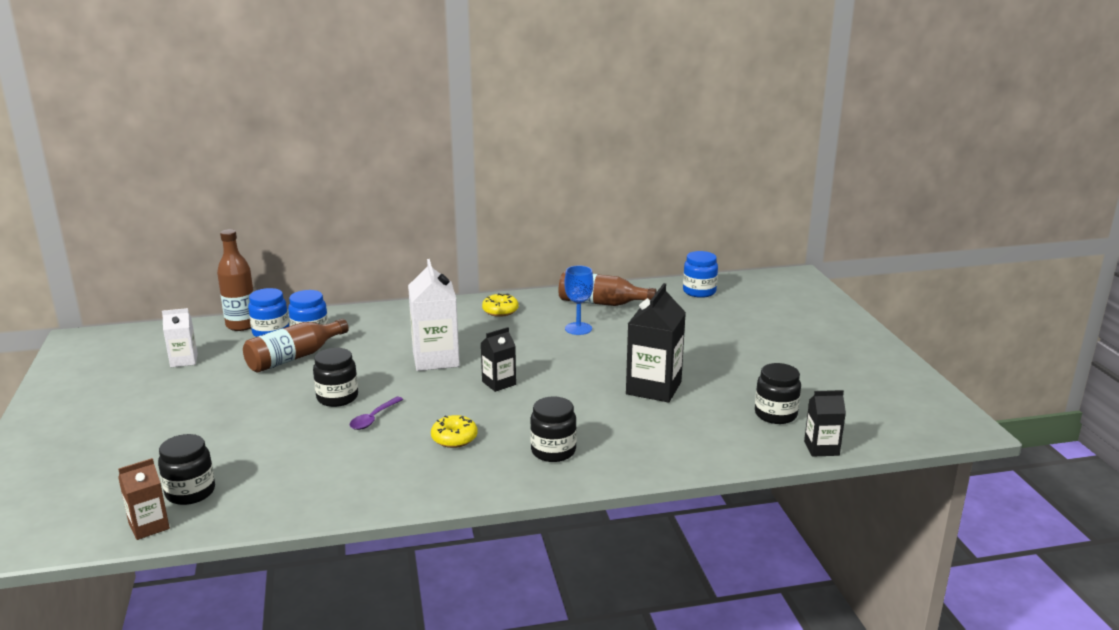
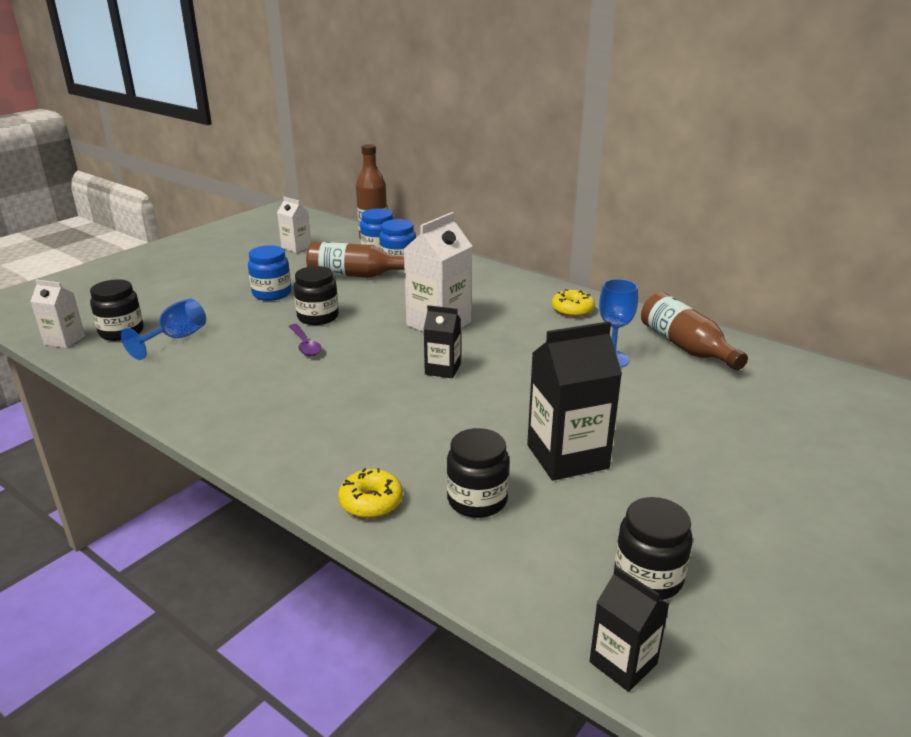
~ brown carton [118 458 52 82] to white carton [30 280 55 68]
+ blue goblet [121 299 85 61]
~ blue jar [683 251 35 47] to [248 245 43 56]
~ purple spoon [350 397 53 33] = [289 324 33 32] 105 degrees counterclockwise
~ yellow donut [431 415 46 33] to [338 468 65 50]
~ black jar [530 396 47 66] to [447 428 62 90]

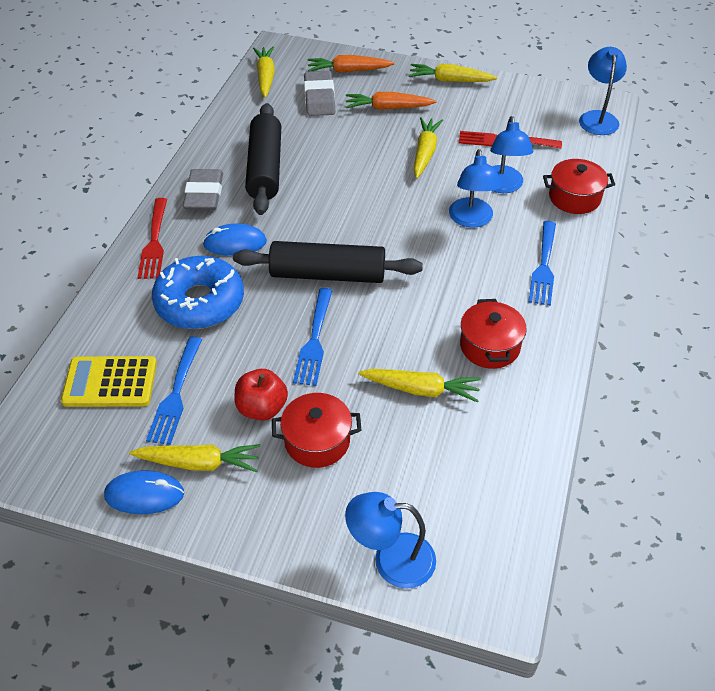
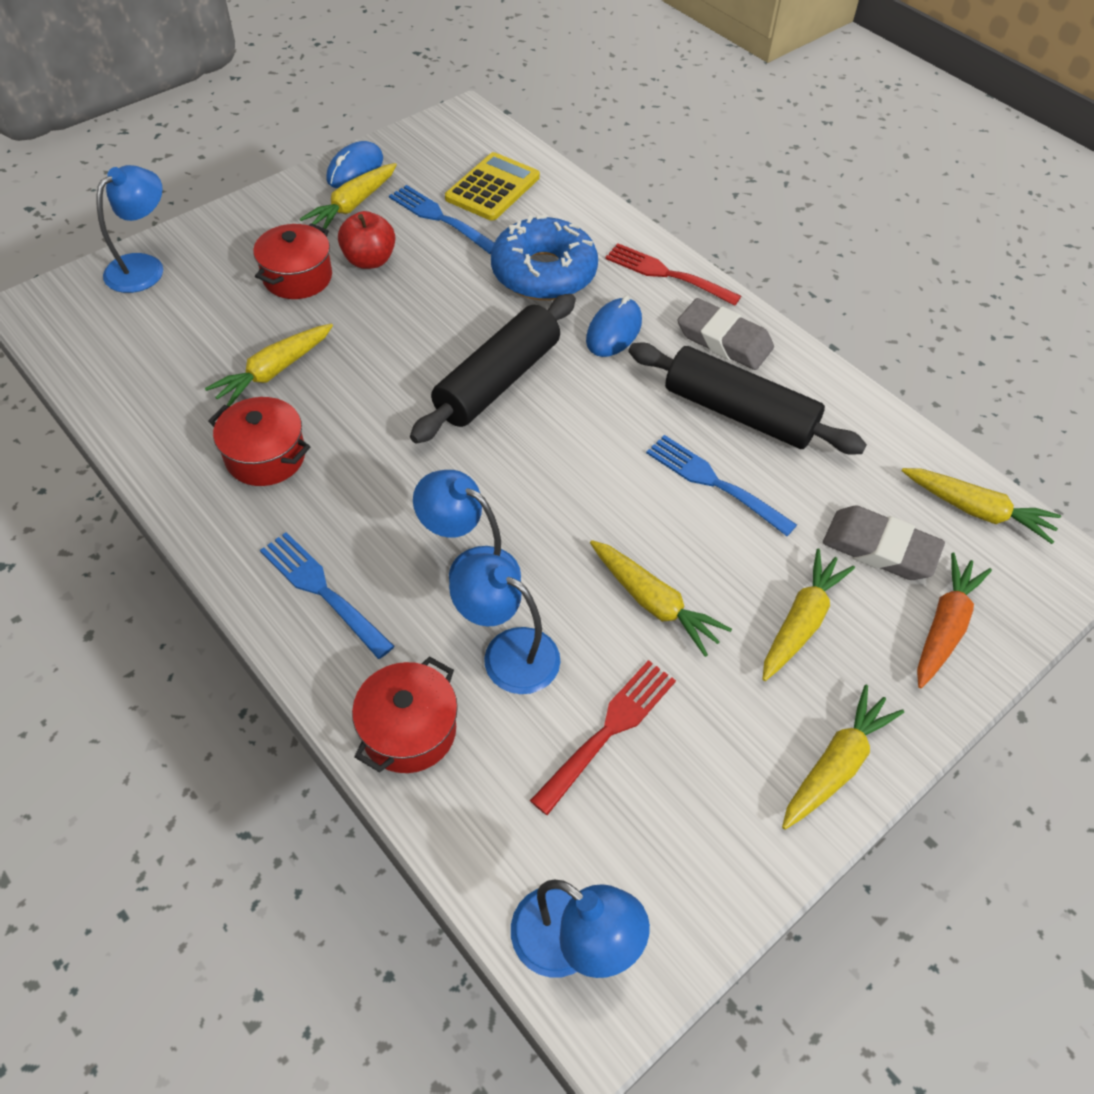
~ blue fork [293 288 40 98] to [646 435 151 101]
~ orange carrot [346 92 91 18] to yellow carrot [762 549 93 132]

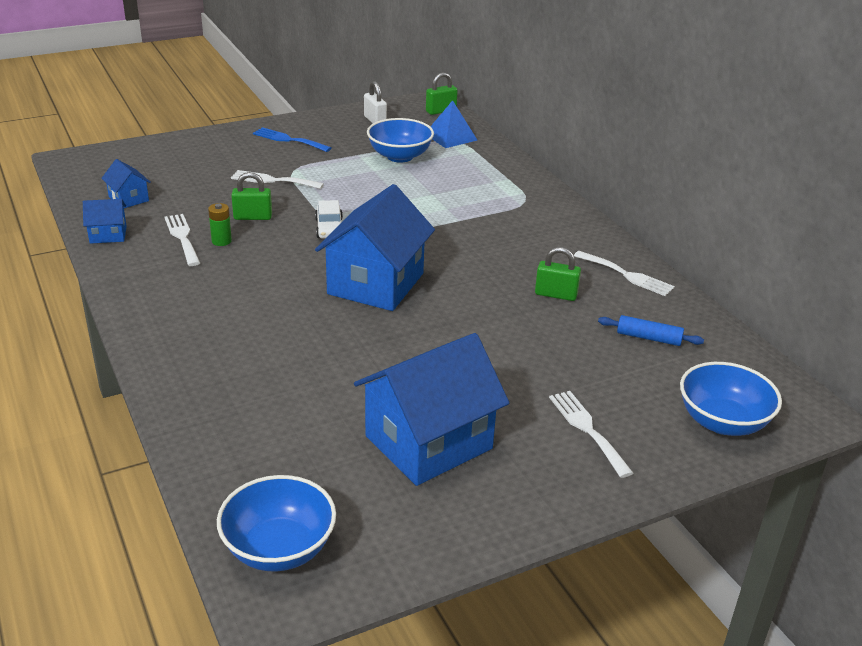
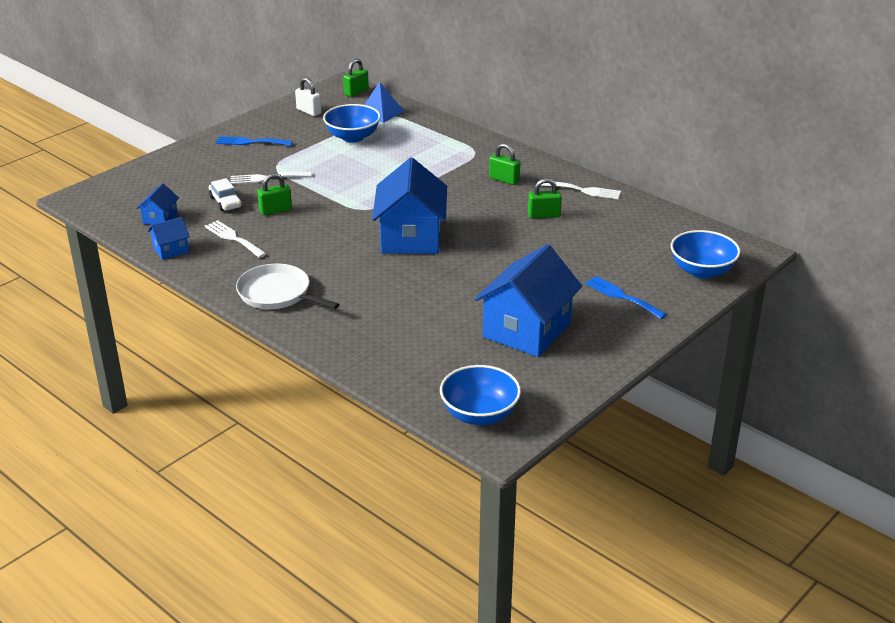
~ blue house [101 159 50 49] = [137 183 42 42] 75 degrees clockwise
~ white car [315 200 28 39] to [209 178 33 33]
+ white pan [236 264 103 45]
+ green padlock [489 143 32 42]
~ white fork [549 391 84 87] to blue fork [585 276 82 43]
- green battery [208 203 24 43]
- blue rolling pin [598 315 106 31]

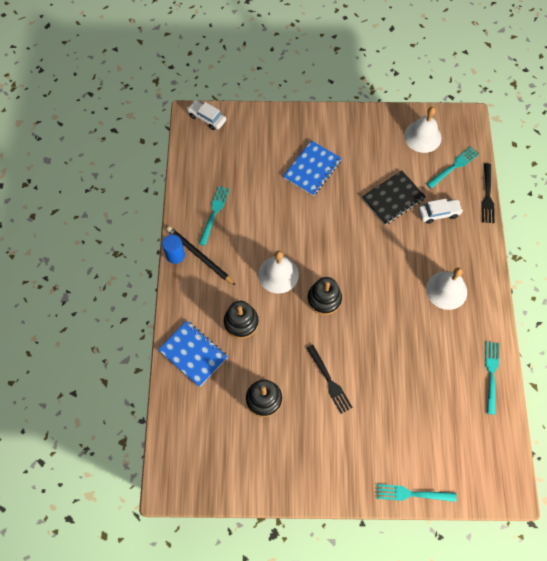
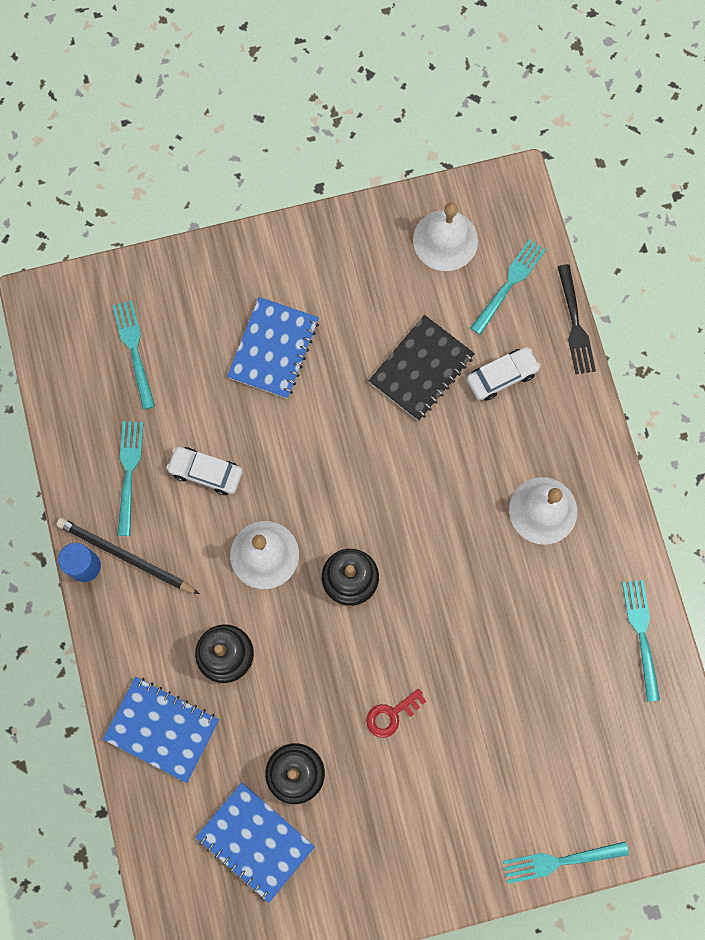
+ turquoise fork [112 300 43 110]
~ white car [187 100 39 30] to [166 447 77 48]
+ blue notebook [196 782 119 121]
~ black fork [306 345 47 69] to red key [366 689 61 49]

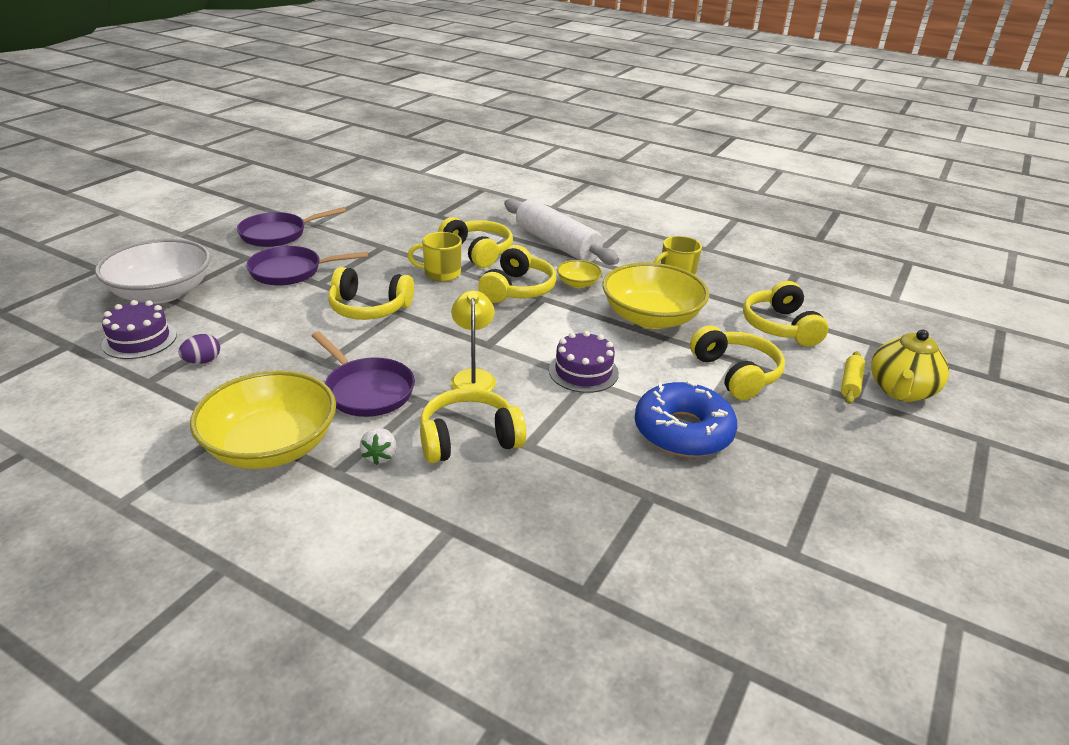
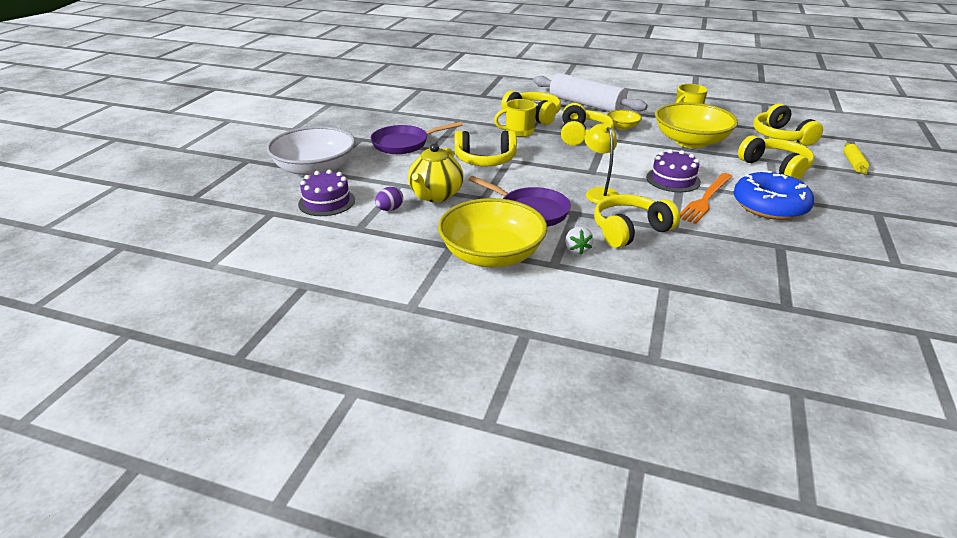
~ yellow teapot [871 330 78 72] to [408 143 56 59]
+ orange fork [680 173 53 51]
- purple pan [237 207 109 40]

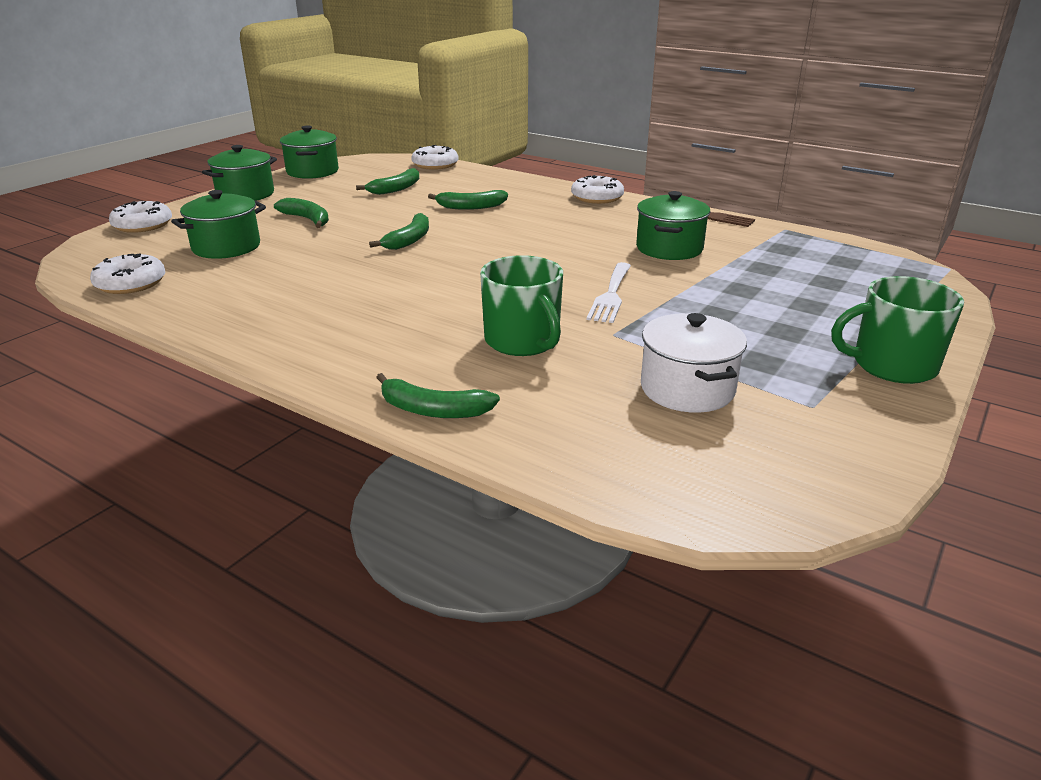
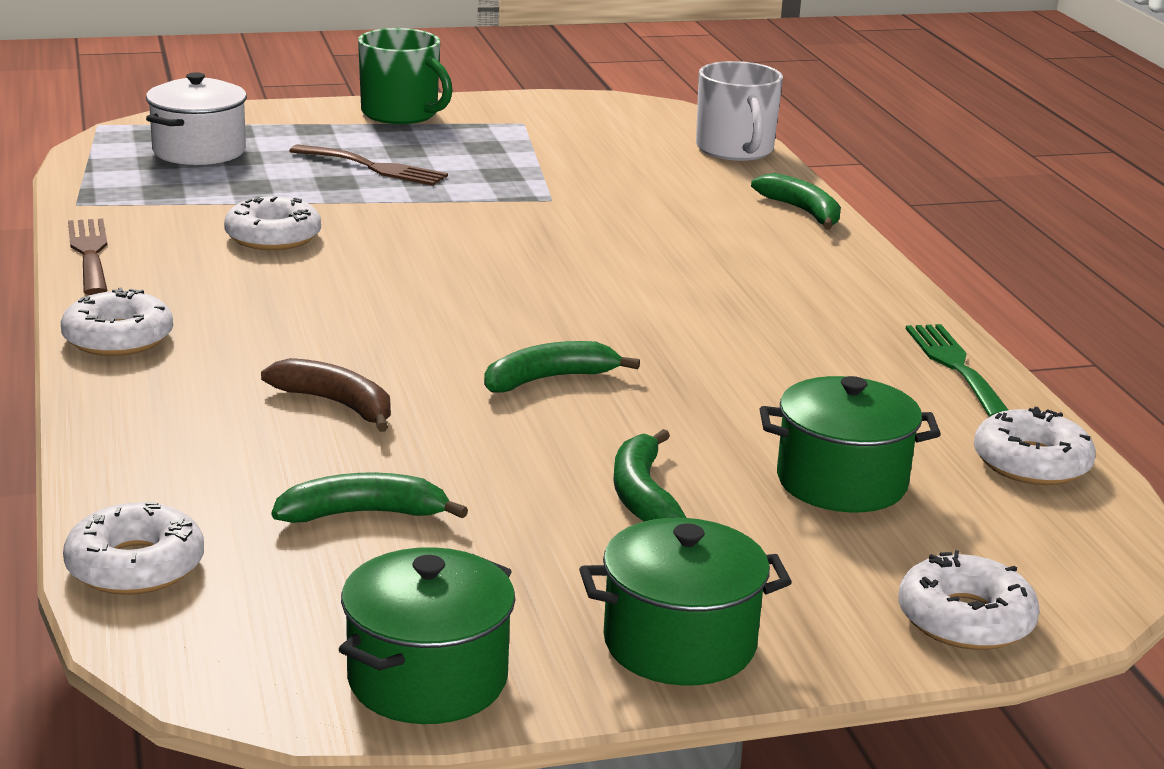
~ white pot [641 313 106 100] to [146 72 101 93]
~ green pot [636 191 74 69] to white donut [224 196 97 54]
~ green banana [428 190 80 20] to brown banana [261 358 130 74]
+ brown fork [289 144 159 42]
+ white mug [696 61 87 100]
+ green fork [906 324 102 93]
- green mug [480 255 83 101]
- white fork [587 262 44 61]

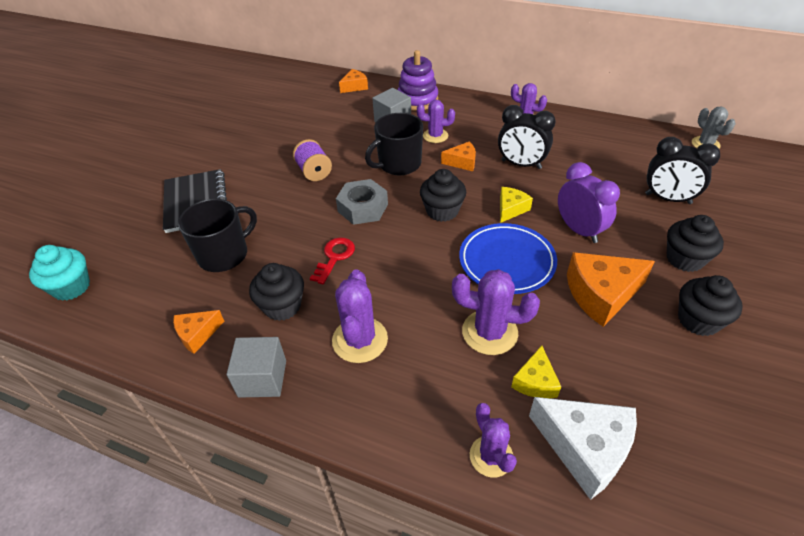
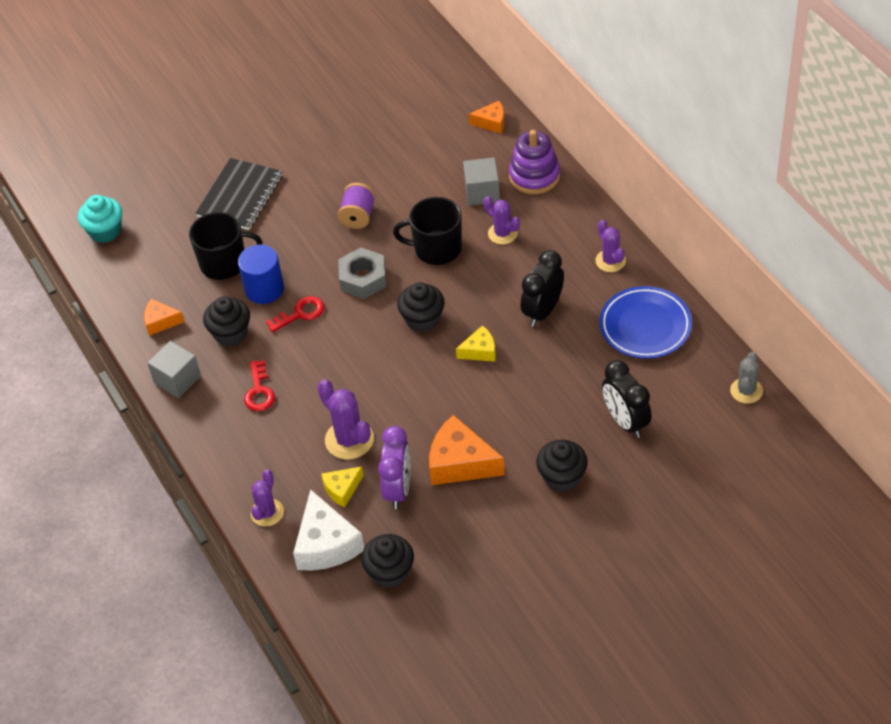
+ blue cylinder [238 245 46 59]
~ purple cactus [332 270 56 93] to red key [244 360 31 51]
~ black cupcake [678 275 65 61] to [361 534 53 54]
~ purple clock [558 162 62 81] to [378 426 32 83]
~ black clock [498 105 58 64] = [521 250 43 77] 60 degrees clockwise
~ blue plate [459 223 98 71] to [600 286 92 73]
- orange cheese [441 141 35 30]

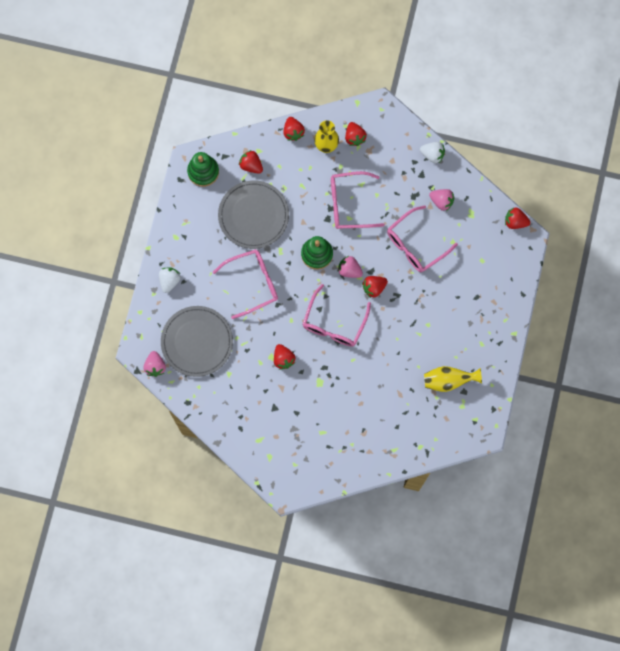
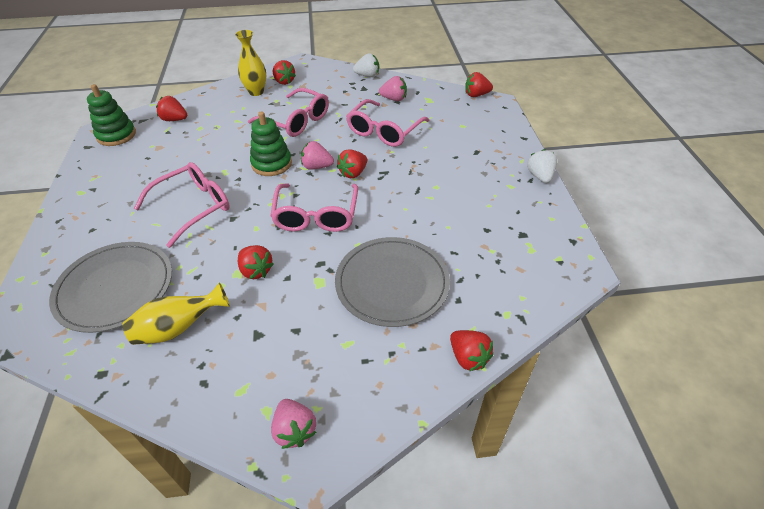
~ yellow vase [424 366 58 26] to [122 282 108 63]
~ pink glasses [331 171 54 58] = [248 88 81 49] 120 degrees counterclockwise
~ pink strawberry [143 351 23 26] to [271 399 45 50]
~ grey plate [218 180 71 69] to [335 237 115 90]
~ red strawberry [283 117 22 24] to [450 330 43 41]
~ white strawberry [159 267 22 26] to [527 149 30 34]

